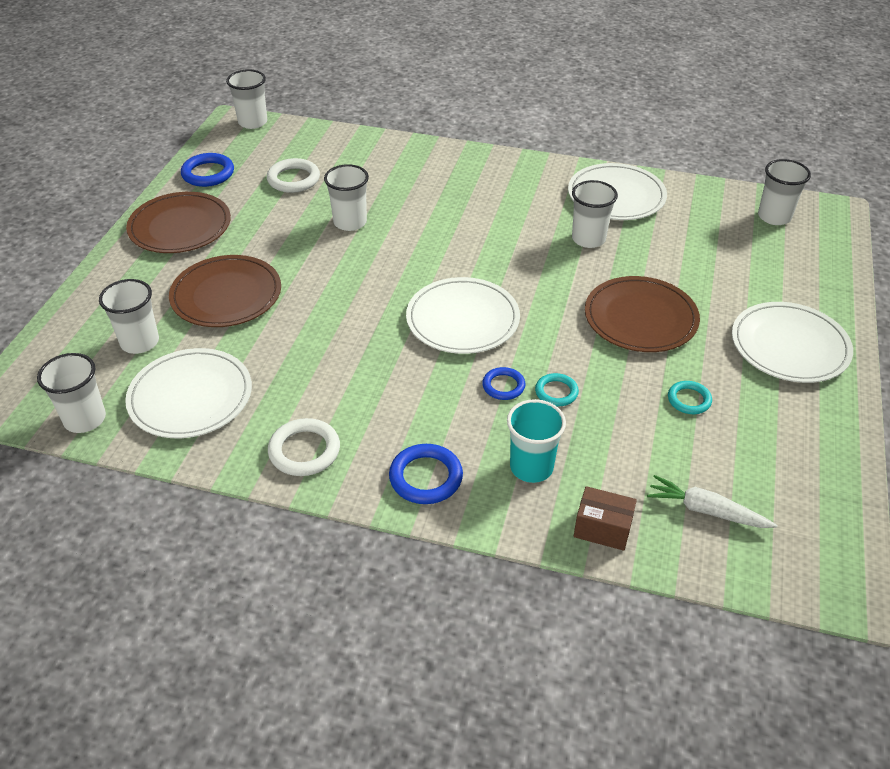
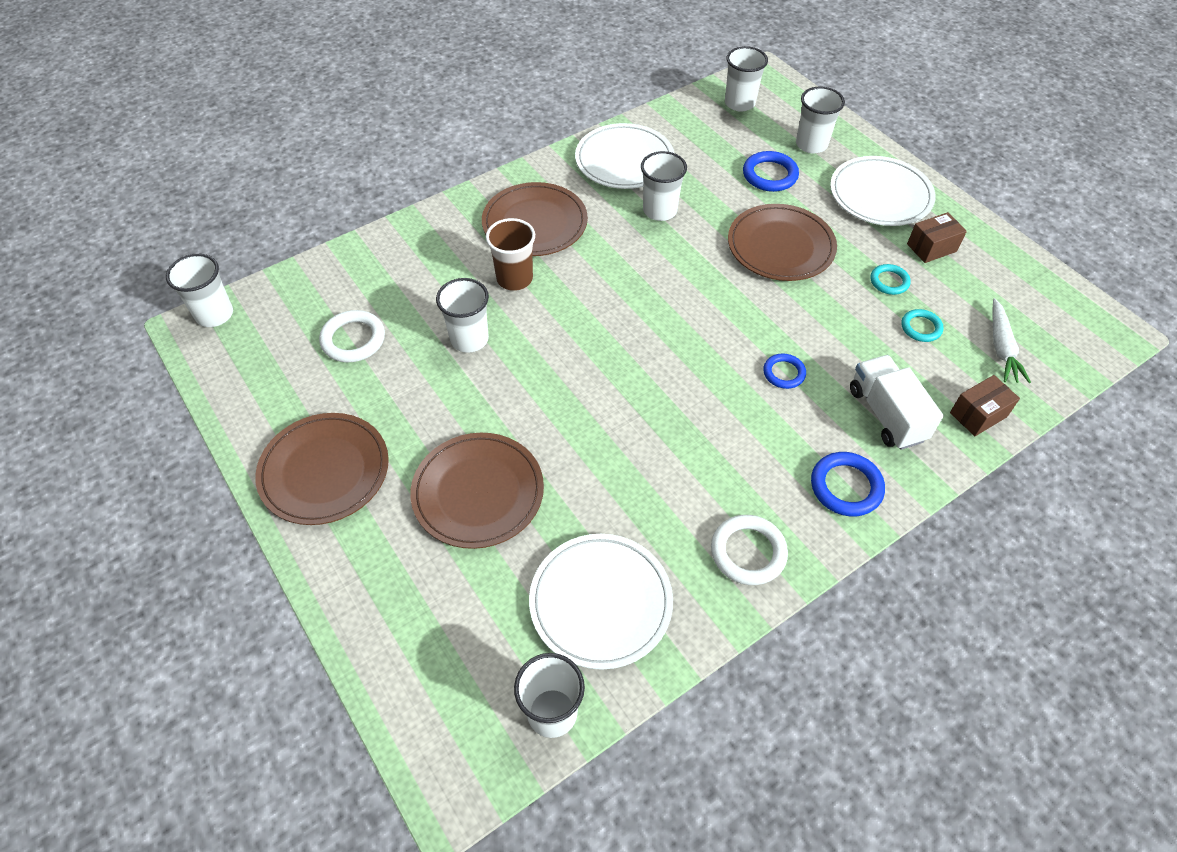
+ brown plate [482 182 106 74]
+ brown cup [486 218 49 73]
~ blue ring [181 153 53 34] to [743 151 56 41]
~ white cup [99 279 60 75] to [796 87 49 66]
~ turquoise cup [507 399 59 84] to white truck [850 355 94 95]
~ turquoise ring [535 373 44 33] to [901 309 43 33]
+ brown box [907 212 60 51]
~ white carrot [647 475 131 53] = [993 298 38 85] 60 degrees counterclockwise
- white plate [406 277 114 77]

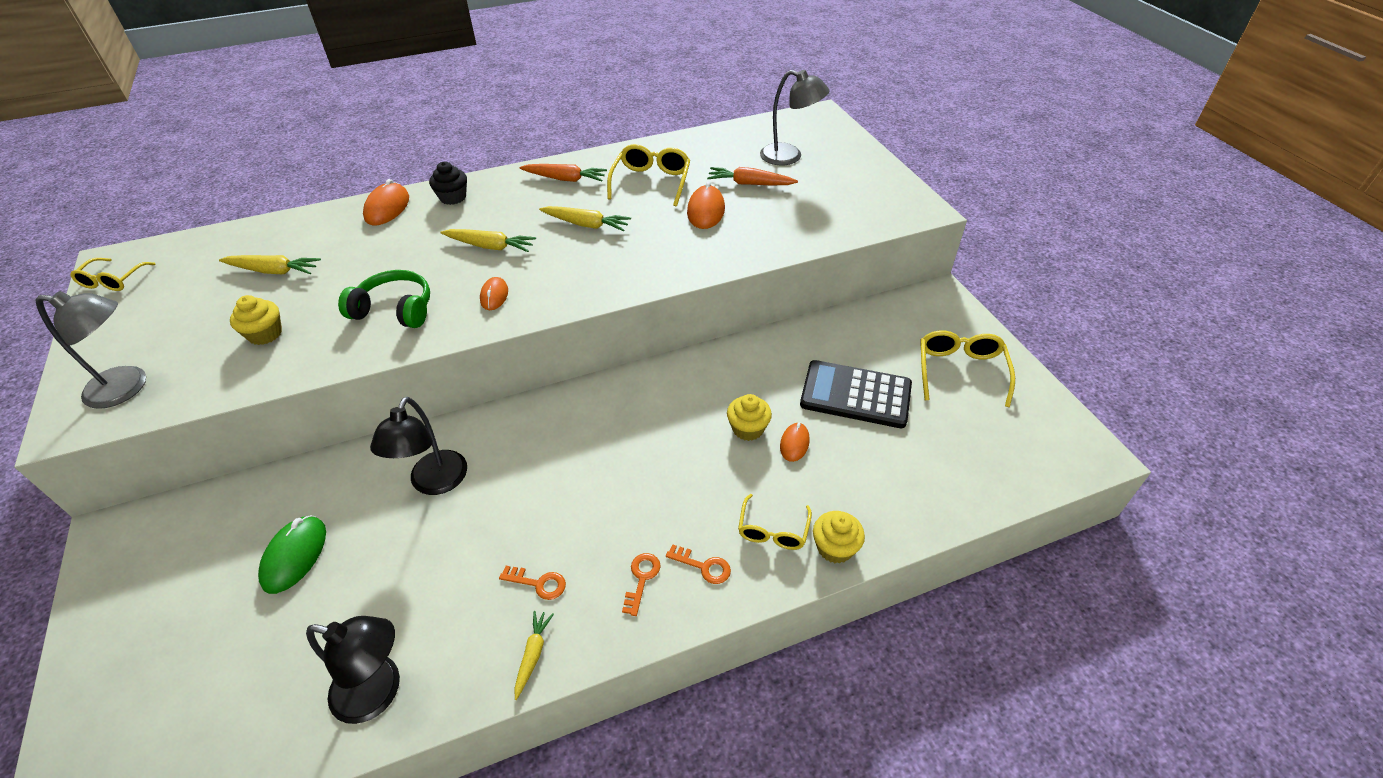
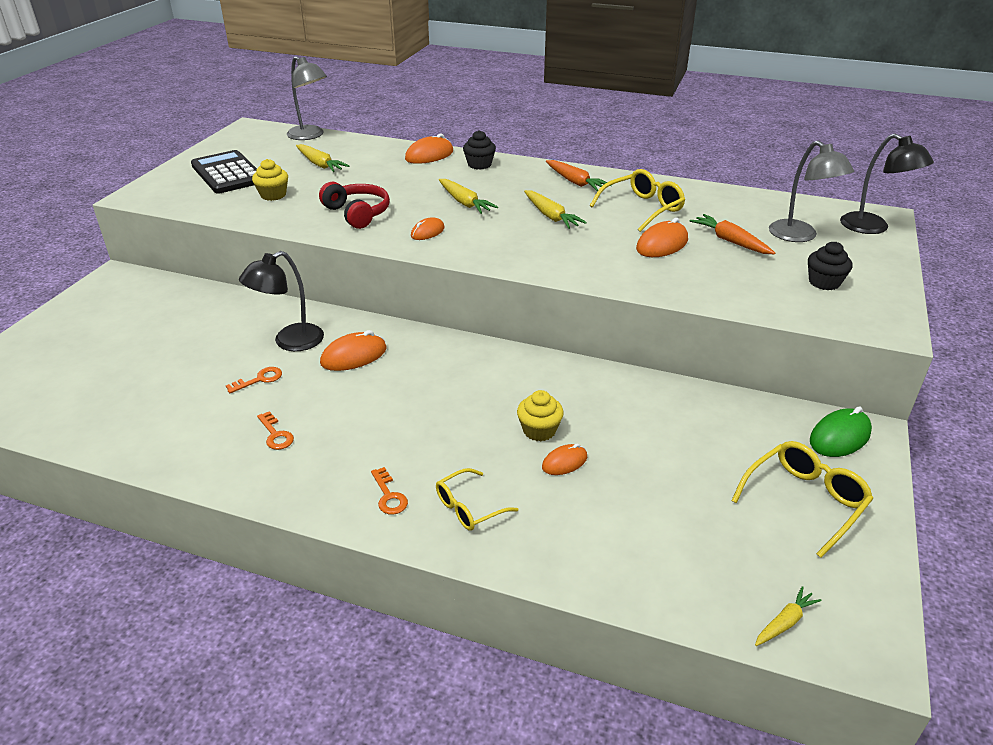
~ black calculator [800 360 112 68] to [191 150 66 44]
~ orange key [622 553 39 63] to [226 367 56 26]
~ grey lamp [35 291 111 118] to [287 56 40 84]
~ green headphones [338 270 92 58] to red headphones [319 182 71 47]
+ orange mouse [320 330 67 41]
~ yellow carrot [514 611 40 89] to [755 586 67 60]
+ black cupcake [808 242 45 48]
~ green mouse [258 515 68 79] to [810 406 62 51]
~ black lamp [306 616 94 108] to [840 133 94 101]
- yellow glasses [70 258 85 33]
- yellow cupcake [813 511 52 53]

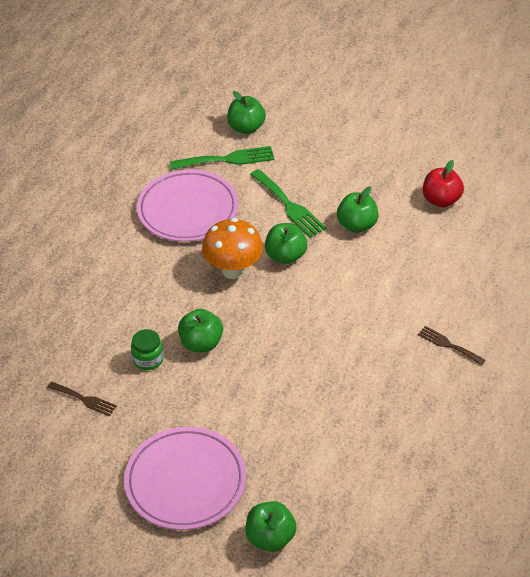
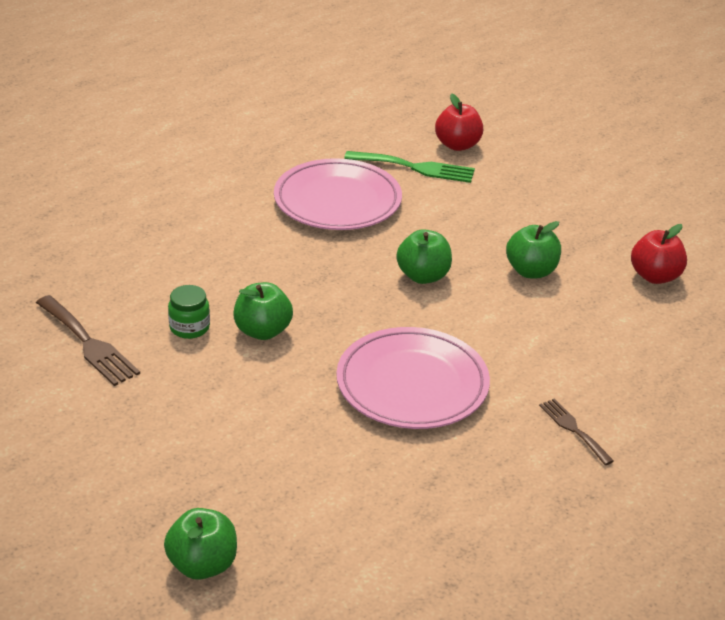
~ brown fork [47 382 70 34] = [36 295 104 91] x1.64
~ pink plate [124 427 122 103] to [336 327 154 102]
~ green apple [227 91 39 43] to red apple [435 94 48 57]
- orange mushroom [202 218 61 61]
- green fork [250 169 76 68]

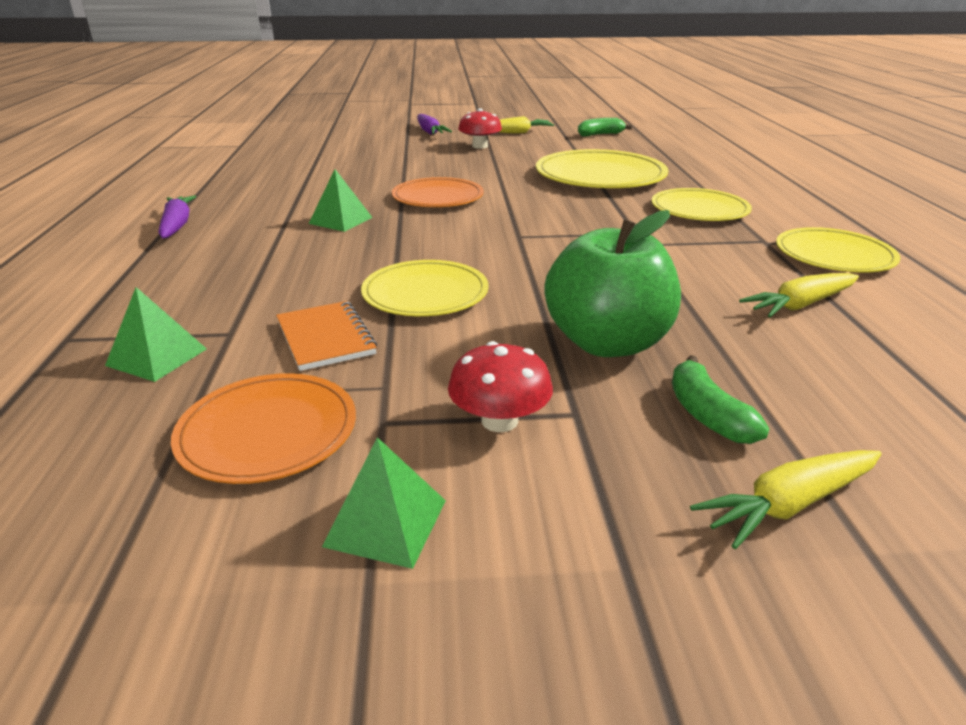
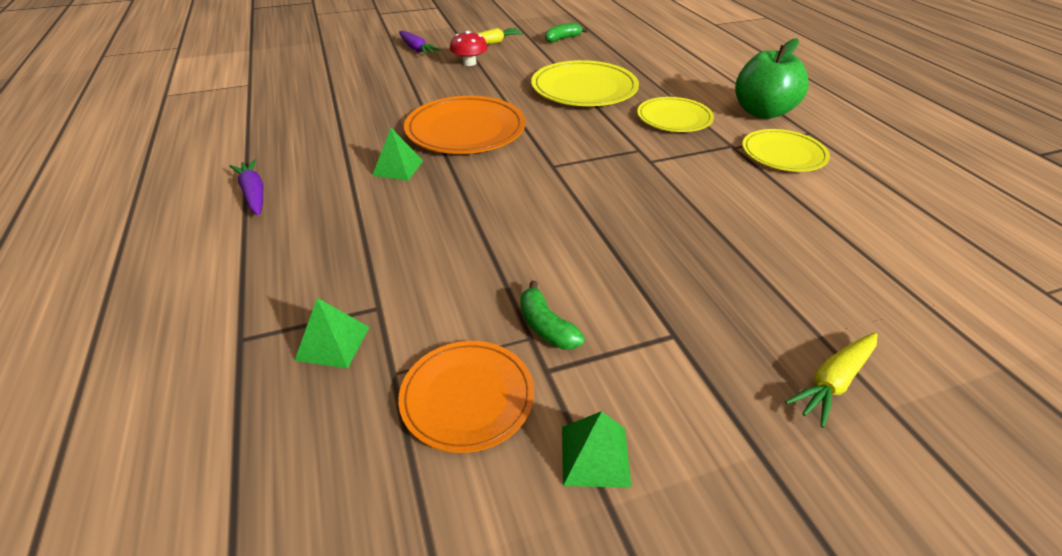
~ orange plate [392 177 92 30] = [404 96 122 58] x1.55
~ green banana [672 355 98 89] to [520 281 65 68]
~ green apple [545 210 136 147] to [735 38 74 81]
- orange notebook [276 301 101 70]
- yellow plate [361 260 128 56]
- red mushroom [448 341 105 91]
- yellow carrot [739 273 120 44]

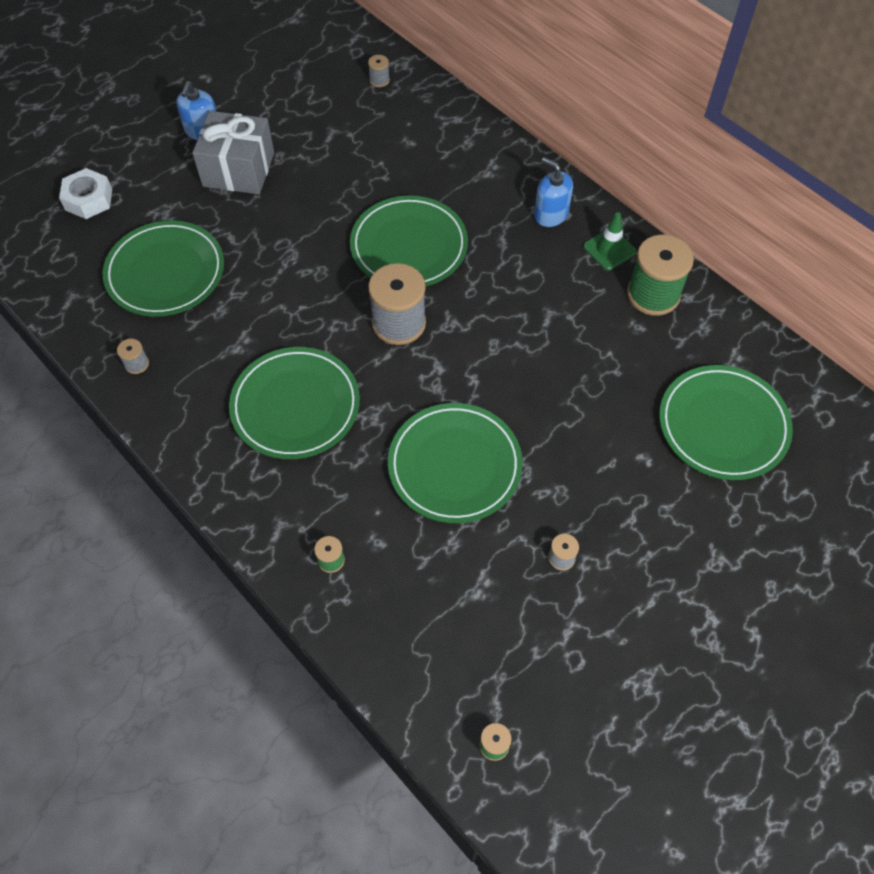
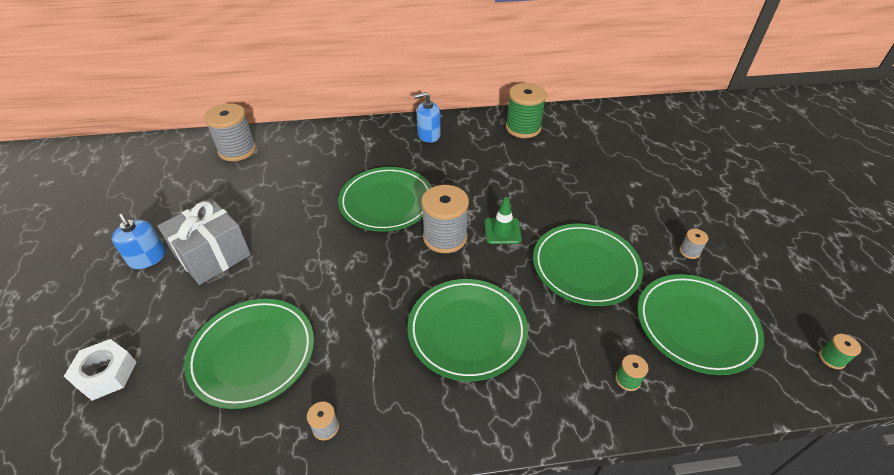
~ grey spool [368 55 22 32] = [204 103 52 58] x2.27
~ green traffic cone [583 212 54 58] to [485 197 37 47]
~ green plate [659 365 134 115] to [638 274 126 101]

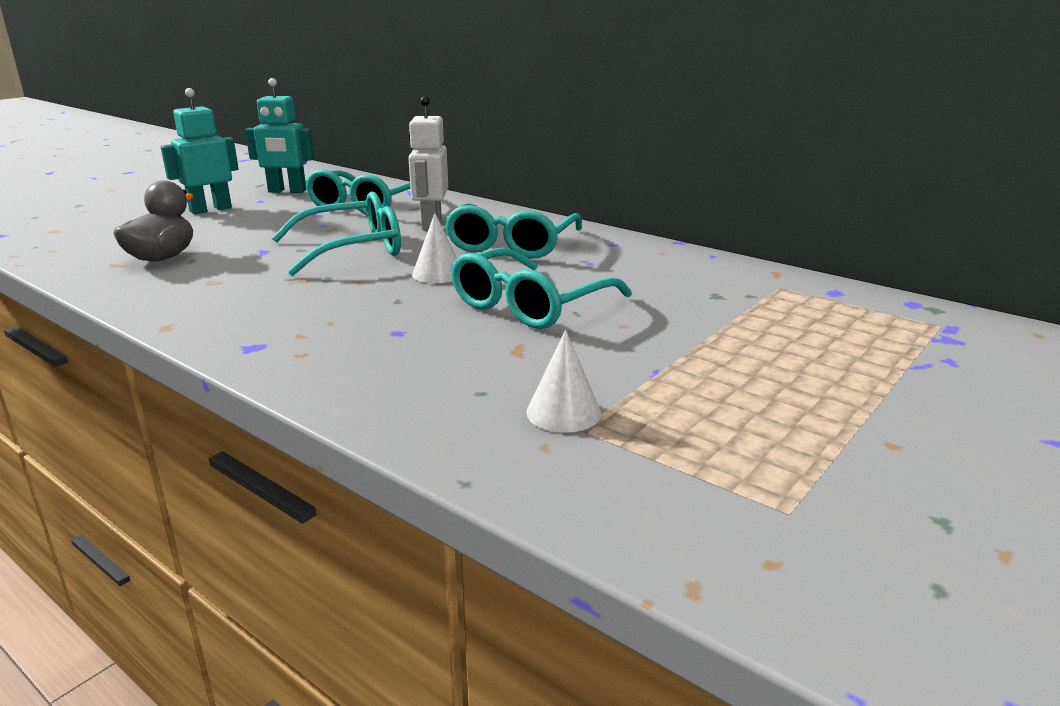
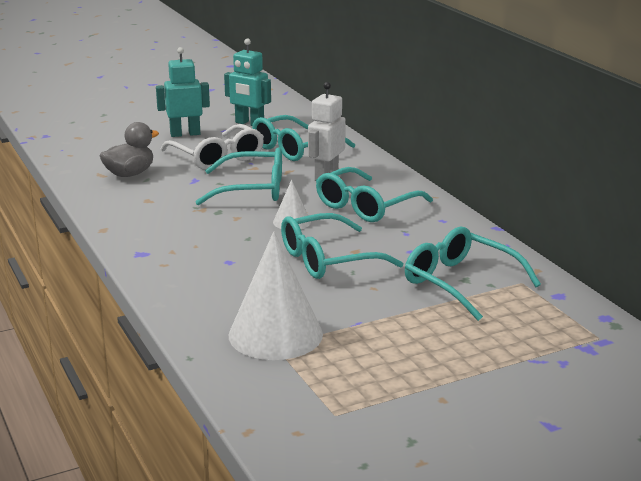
+ white glasses [160 124 104 46]
~ white cone [526 330 75 103] = [229 231 94 129] x2.04
+ turquoise glasses [405 227 136 94]

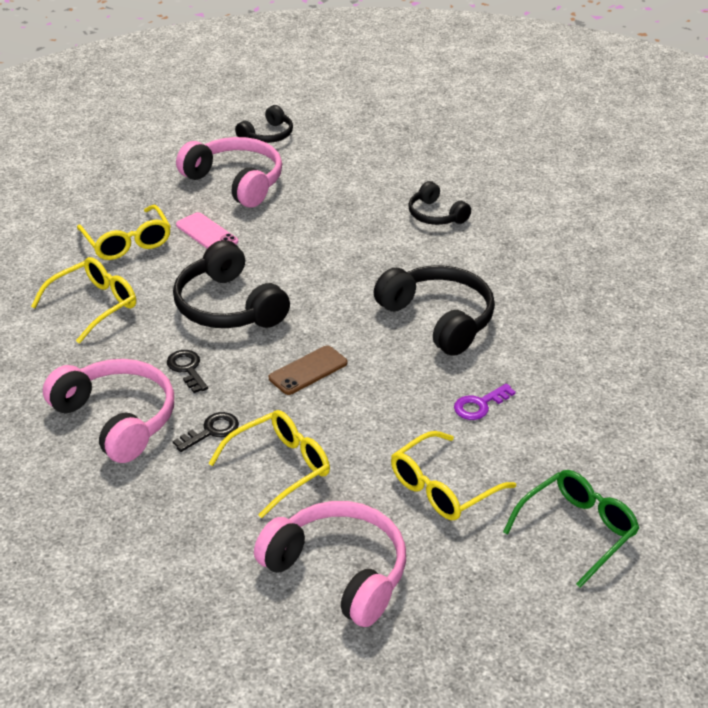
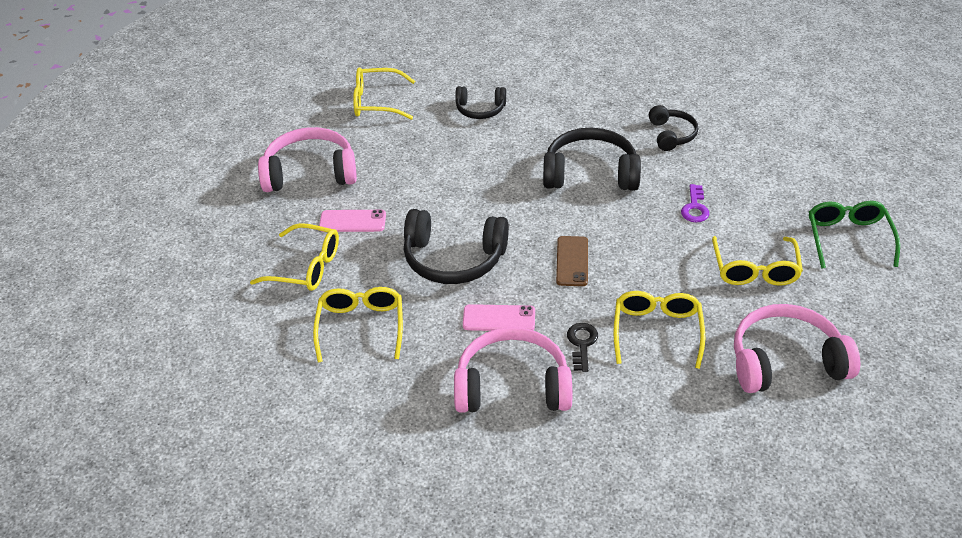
+ yellow glasses [353 67 62 53]
~ black key [167 350 41 43] to pink phone [463 304 72 27]
~ black headphones [235 105 58 38] to [649 105 49 46]

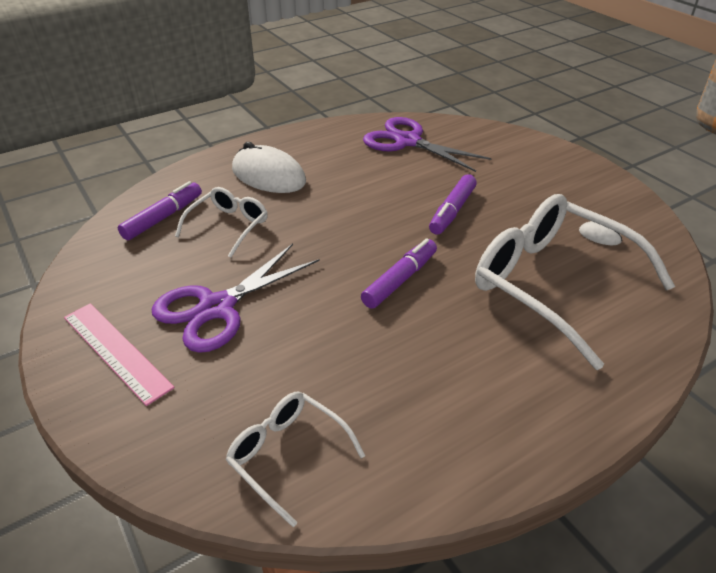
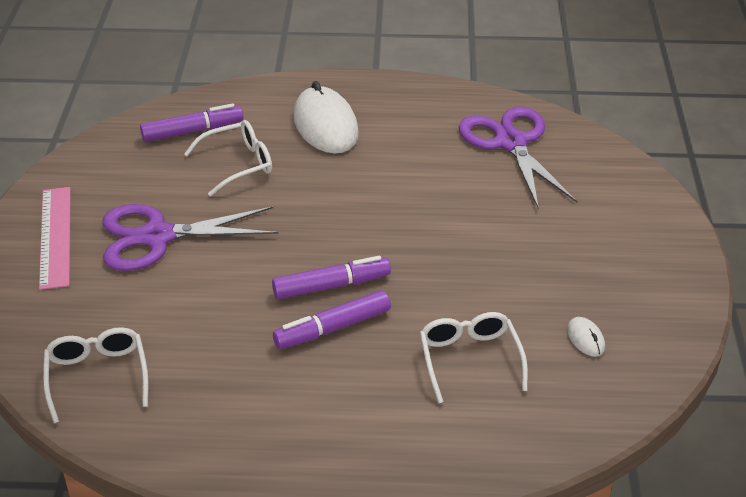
~ purple marker [429 174 48 61] to [273 290 118 59]
~ white glasses [475 194 200 176] = [420 312 108 92] x0.51

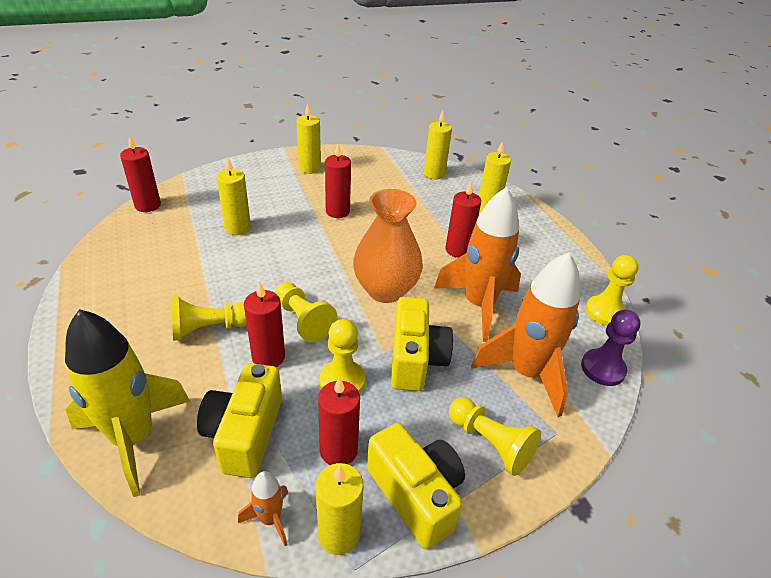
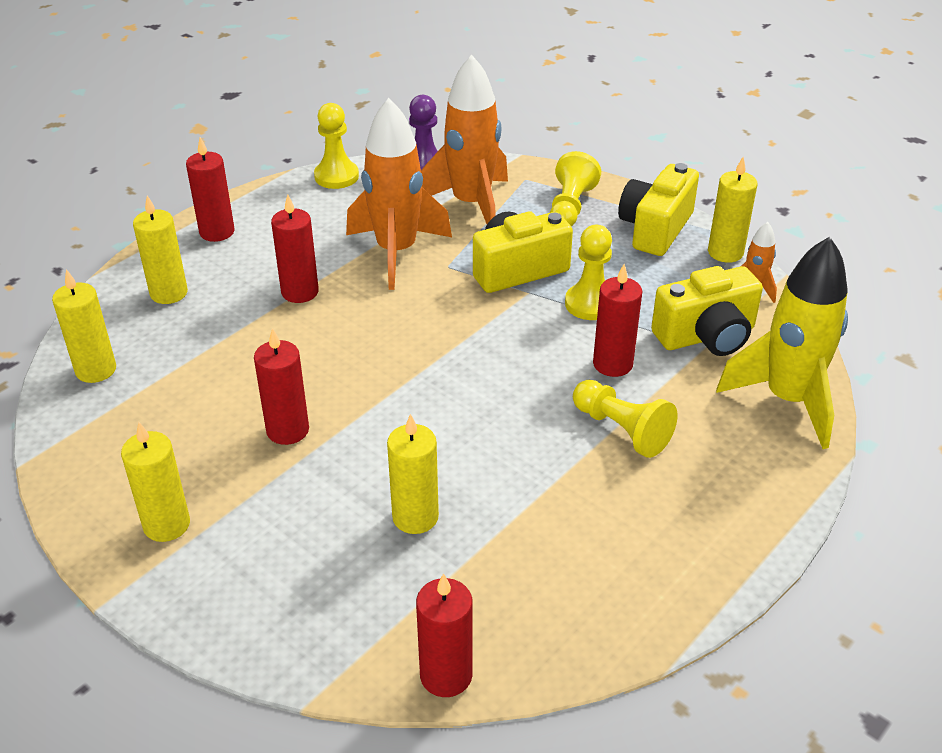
~ red candle [318 377 42 88] to [186 137 48 105]
- yellow pawn [275 282 63 61]
- orange vase [353 189 70 114]

